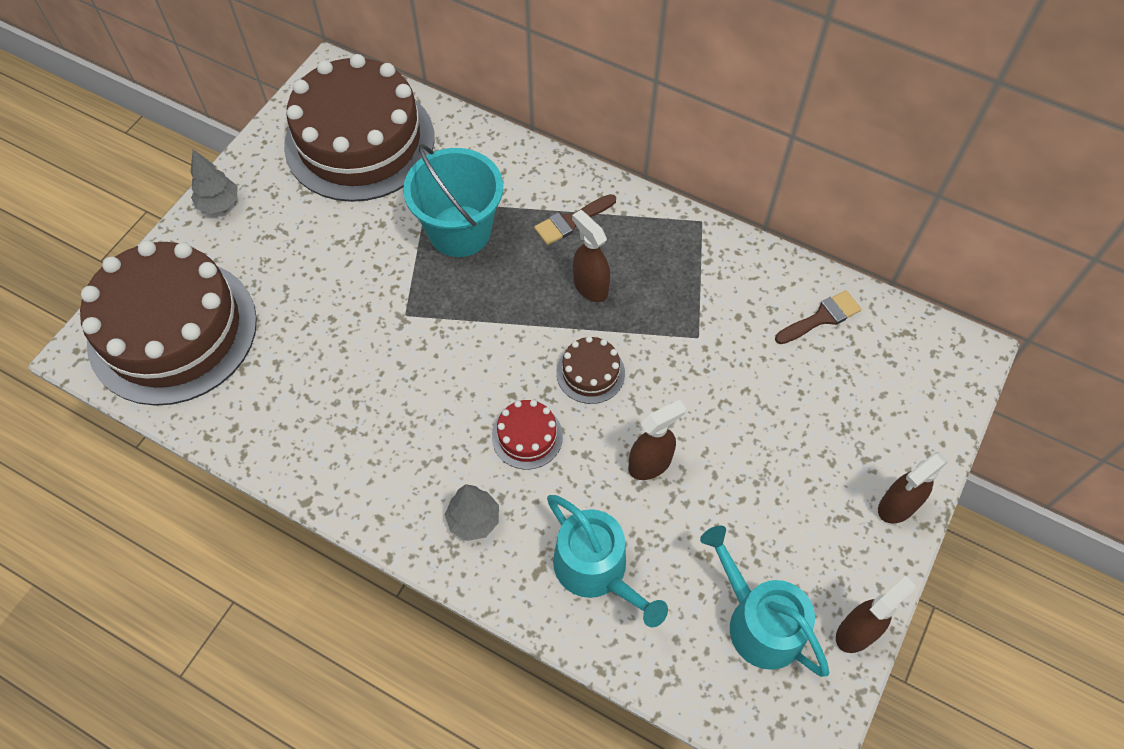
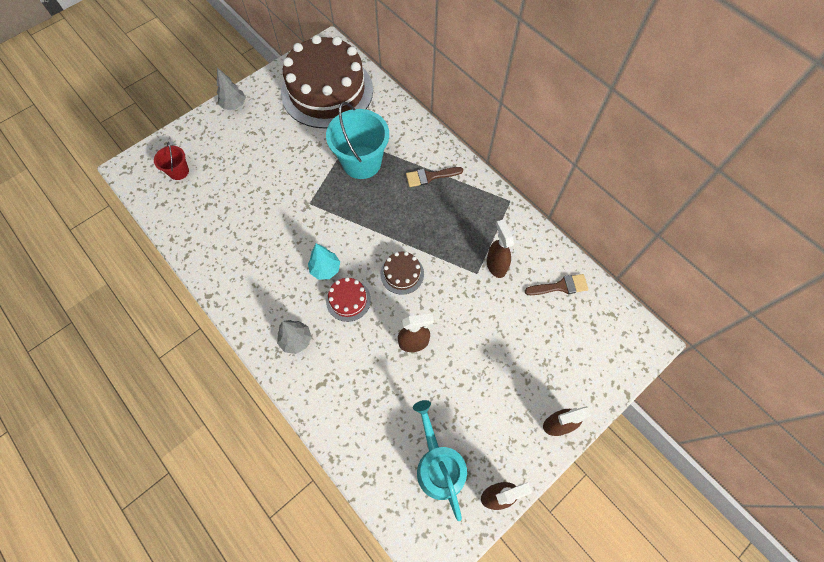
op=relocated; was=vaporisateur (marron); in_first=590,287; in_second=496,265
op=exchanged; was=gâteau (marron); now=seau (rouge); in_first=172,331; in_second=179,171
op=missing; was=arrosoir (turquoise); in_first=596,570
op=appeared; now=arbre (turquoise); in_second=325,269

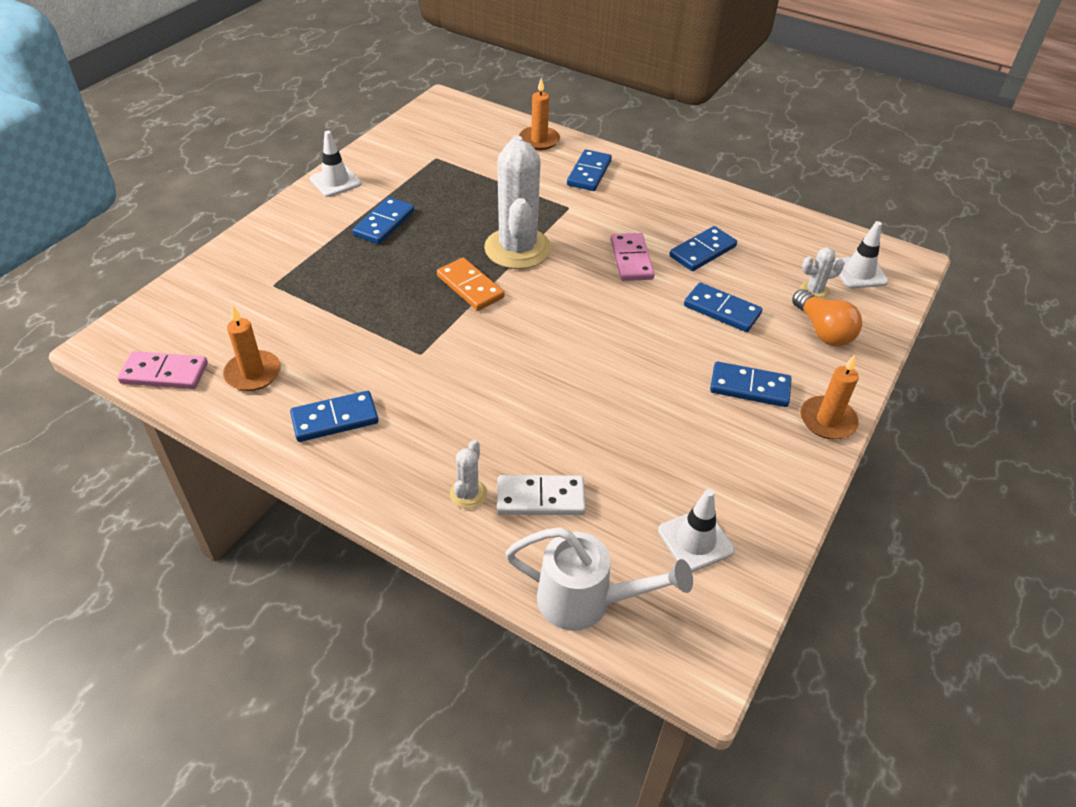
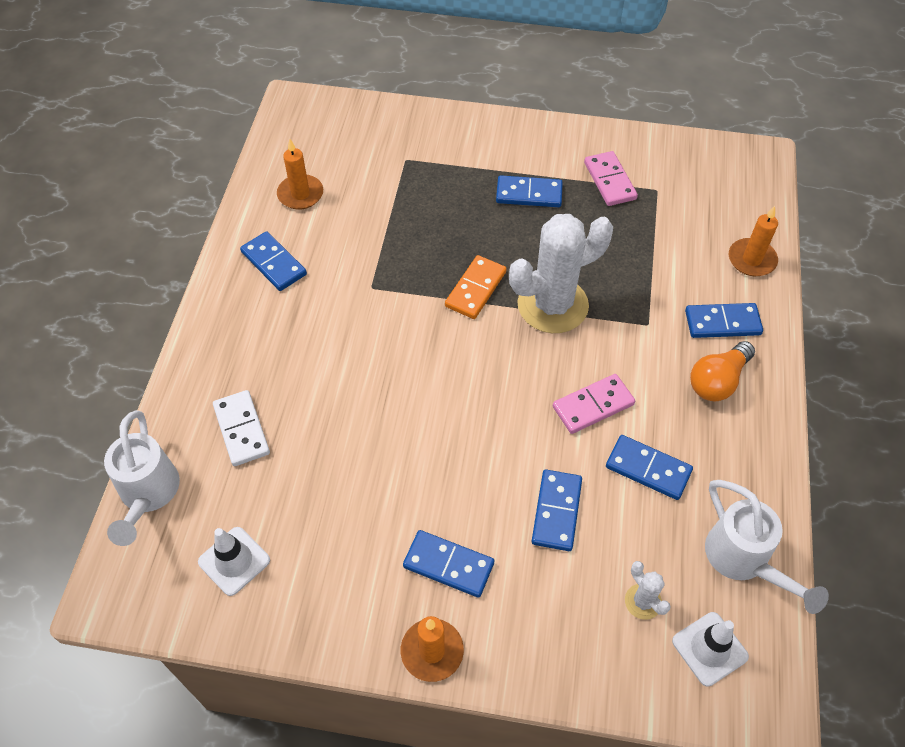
op=missing; was=cône de chantier (blanc); in_first=335,181
op=relocated; was=ampoule (orange); in_first=822,330; in_second=717,381
op=relocated; was=domino (rose); in_first=164,373; in_second=609,181
op=spun; was=domino (bleu); in_first=749,387; in_second=448,565; clockwise=-60
op=missing; was=cactus (blanc); in_first=468,494
op=appeared; now=arrosoir (blanc); in_second=744,561

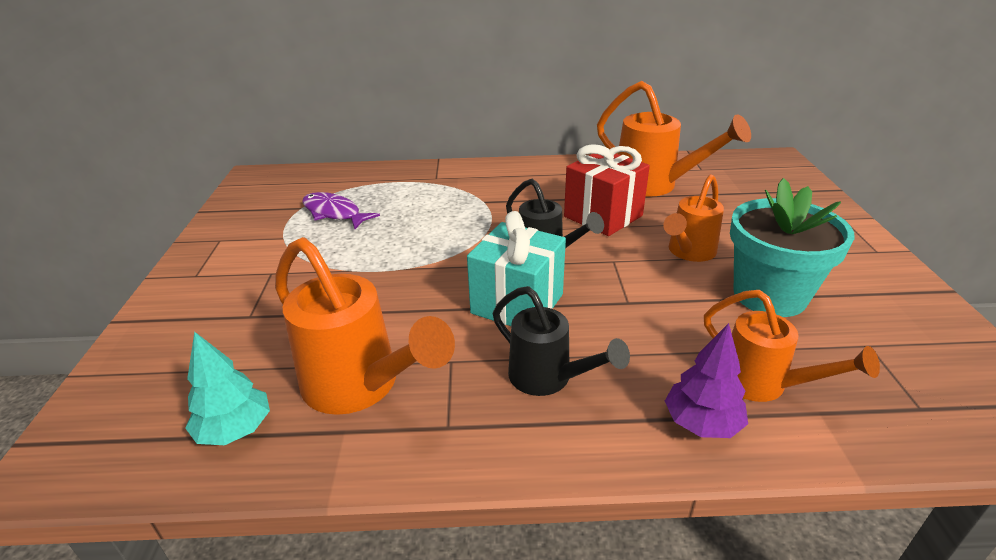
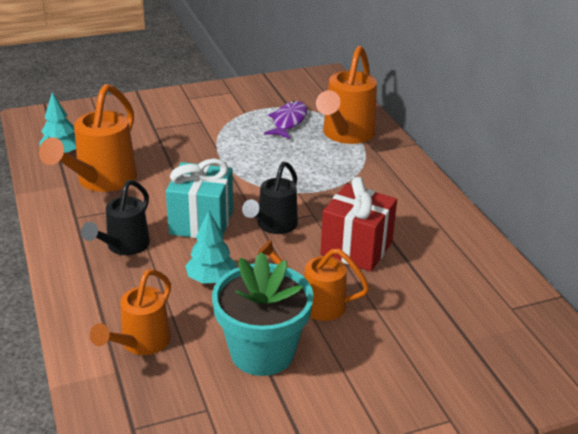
op=relocated; was=arrosoir (orange); in_first=655,186; in_second=345,135
op=missing; was=arbre (violet); in_first=702,423
op=appeared; now=arbre (turquoise); in_second=211,279

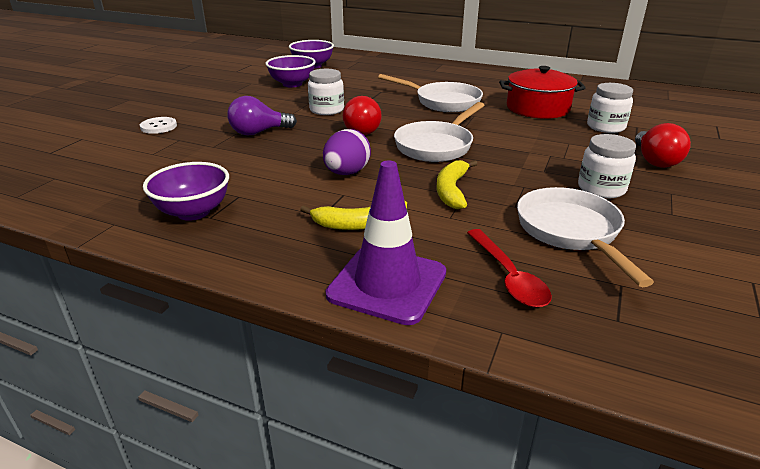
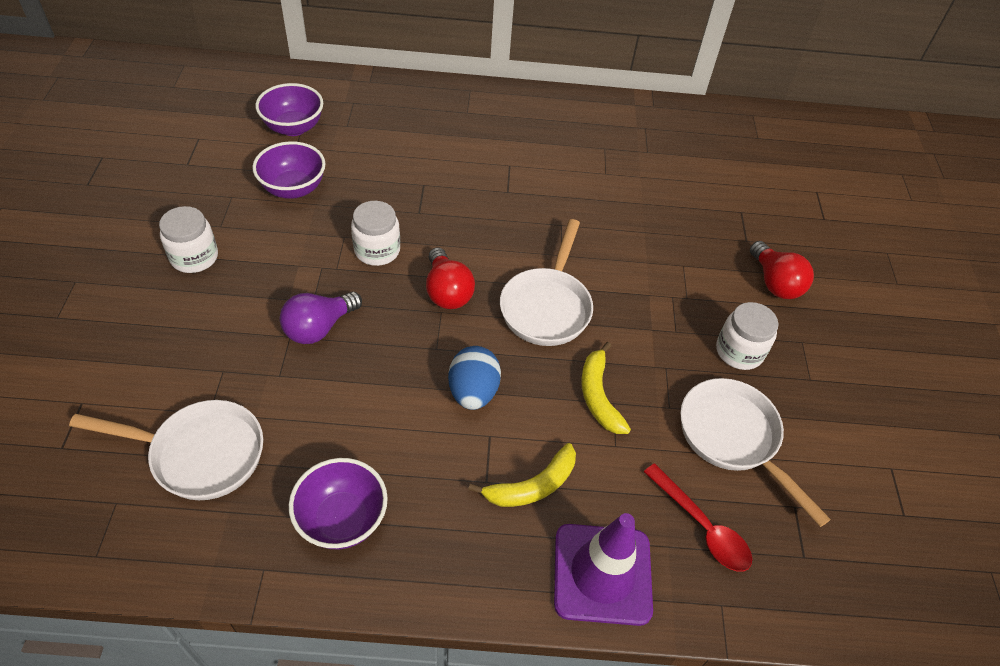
op=missing; was=marmite (rouge); in_first=537,108
op=relocated; was=poêle (blanc); in_first=443,102; in_second=200,454
op=relocated; was=bocal (blanc); in_first=605,127; in_second=194,257
op=missing; was=bouton (blanc); in_first=158,126
op=colour; was=œuf (violet); now=œuf (bleu); in_first=347,173; in_second=473,392

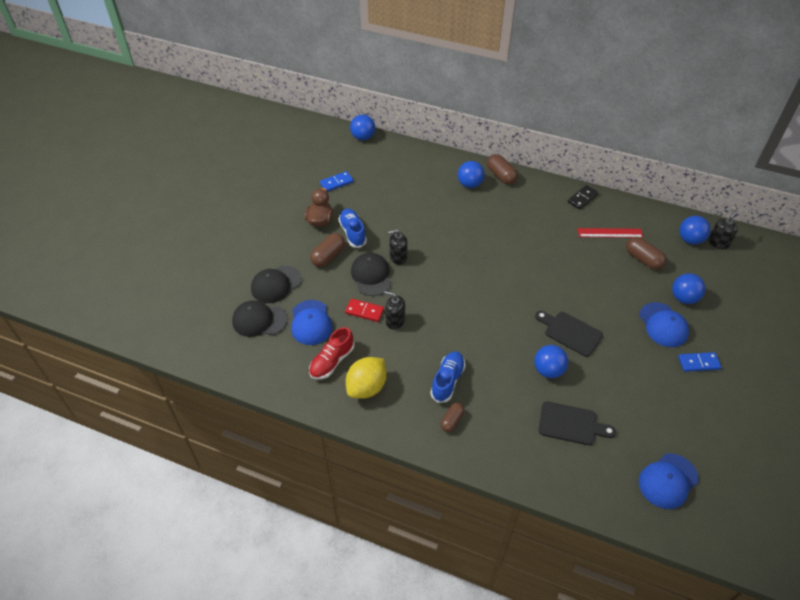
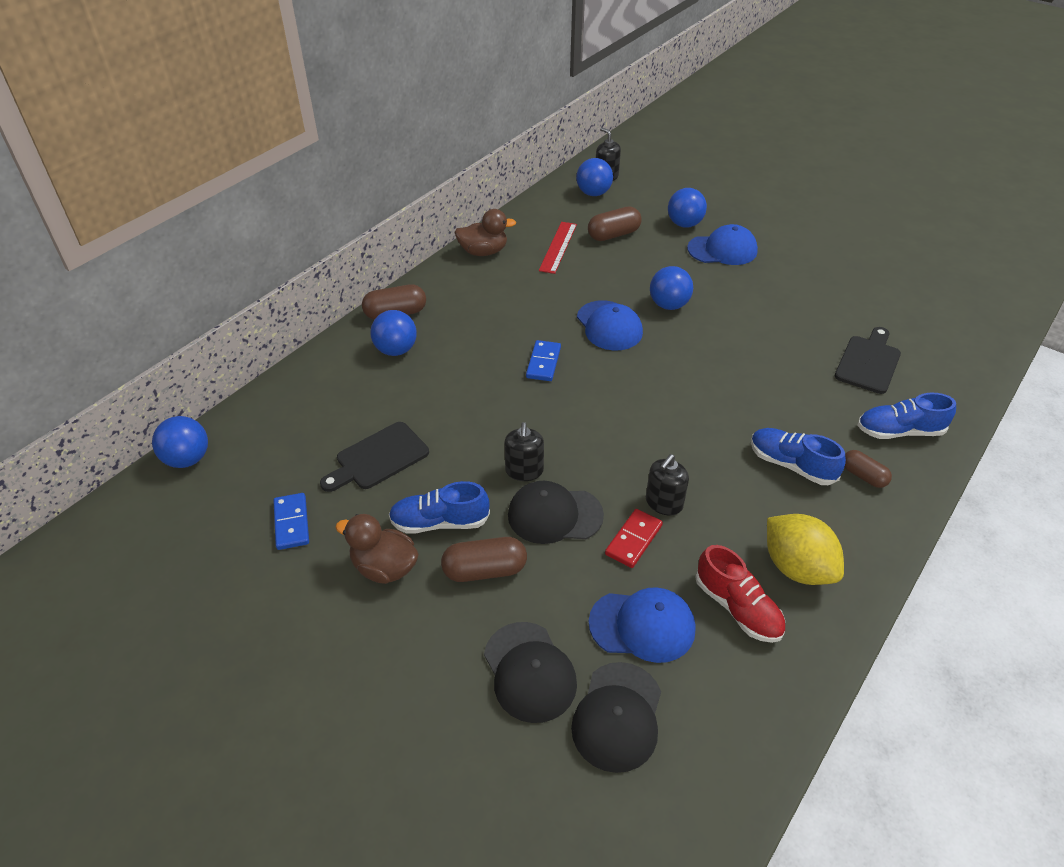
op=exchanged; was=domino (noir); now=canard (marron); in_first=582,198; in_second=483,252
op=spun; was=gélule (marron); in_first=328,256; in_second=484,570; clockwise=-60
op=relocated; was=planche à découper (noir); in_first=570,332; in_second=378,458
op=relocated; was=balle (bleu); in_first=548,370; in_second=668,305
op=relocated; was=domino (bleu); in_first=698,363; in_second=543,363
op=relocated; was=casquette (bleu); in_first=668,481; in_second=609,326
op=appeared; now=chaussure (bleu); in_second=899,431

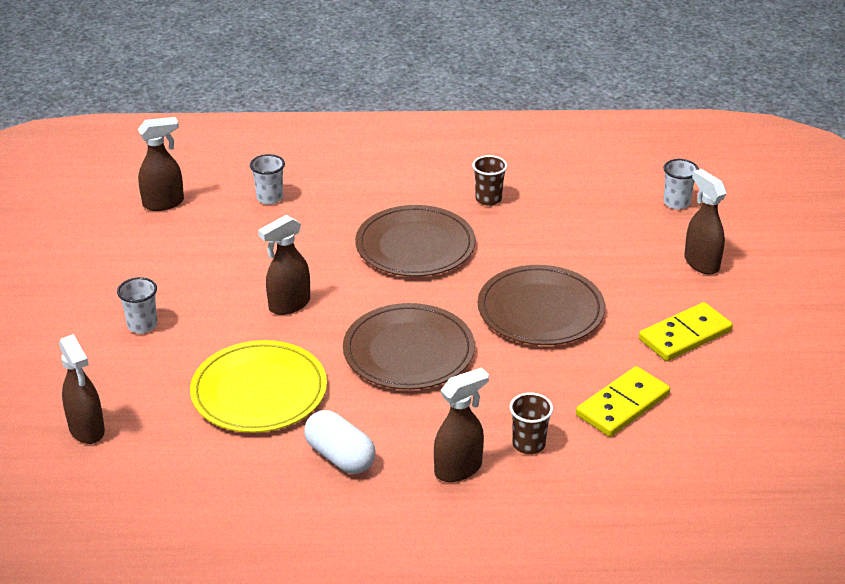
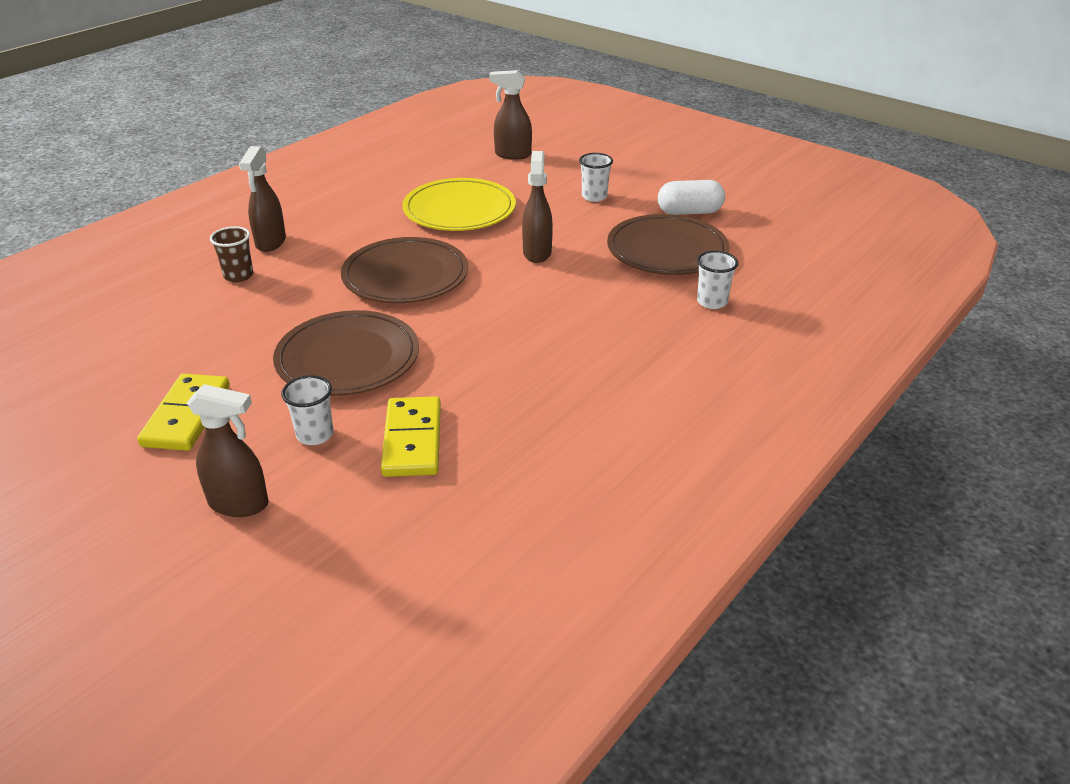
op=missing; was=vaporisateur (marron); in_first=164,203
op=missing; was=gobelet (marron); in_first=488,199
op=relocated; was=gobelet (blanc); in_first=676,203; in_second=315,435
op=relocated; was=assiette (marron); in_first=415,246; in_second=667,250
op=relocated; was=domino (jaune); in_first=622,405; in_second=412,440
op=relocated; was=gélule (blanc); in_first=340,456; in_second=689,212

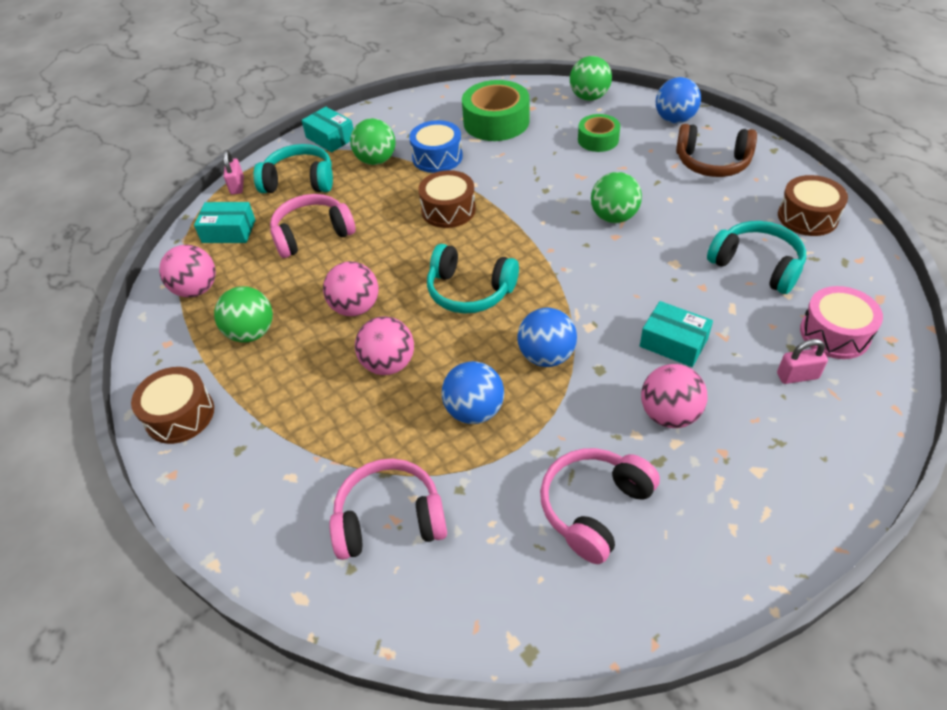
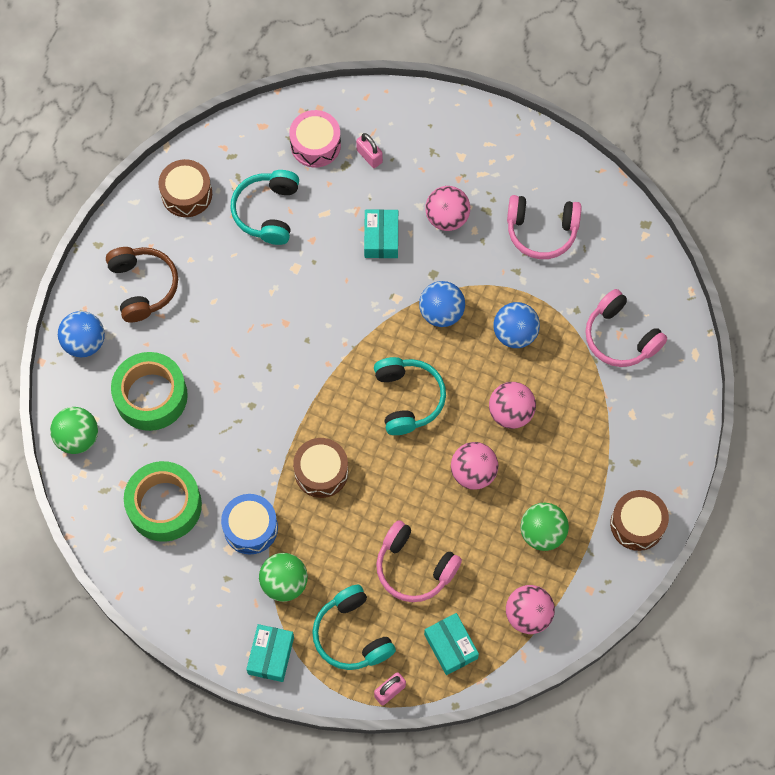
op=size; was=ruban adhésif (vert); in_first=598,139; in_second=151,396; ratio=1.69
op=missing; was=balle (vert); in_first=614,217

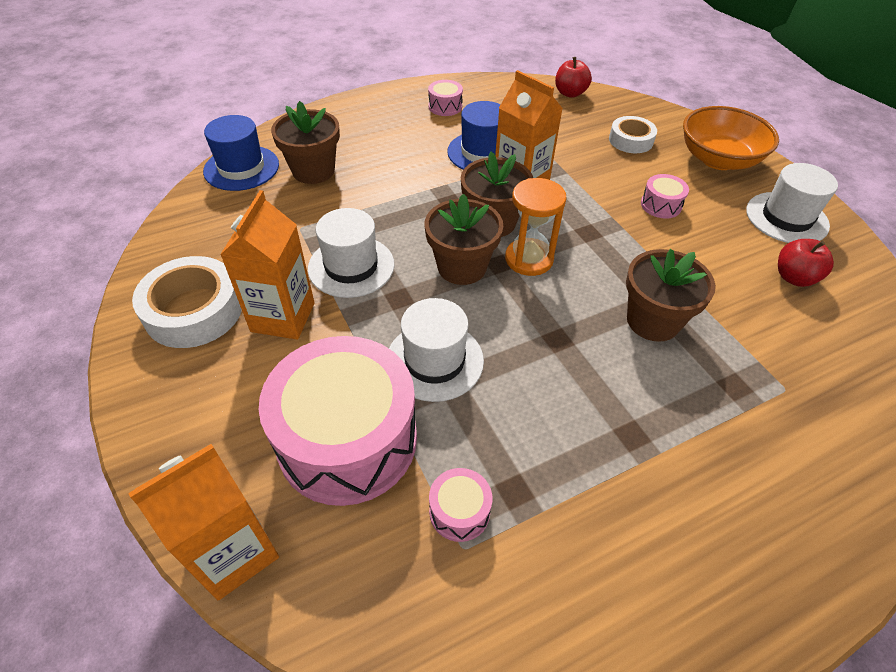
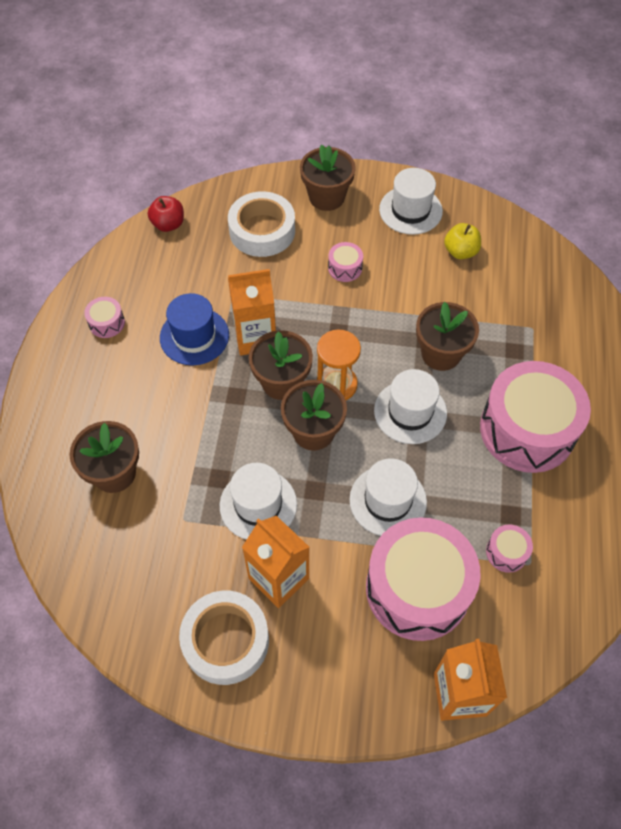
op=exchanged; was=bol (orange); now=pot de fleurs (marron); in_first=718,159; in_second=326,197
op=missing; was=chapeau (bleu); in_first=241,168
op=size; was=ruban adhésif (blanc); in_first=631,140; in_second=262,231; ratio=1.62
op=colour; was=pomme (rouge); now=pomme (jaune); in_first=794,277; in_second=460,252
op=appeared; now=tambour (rose); in_second=527,430
op=appeared; now=chapeau (blanc); in_second=410,412

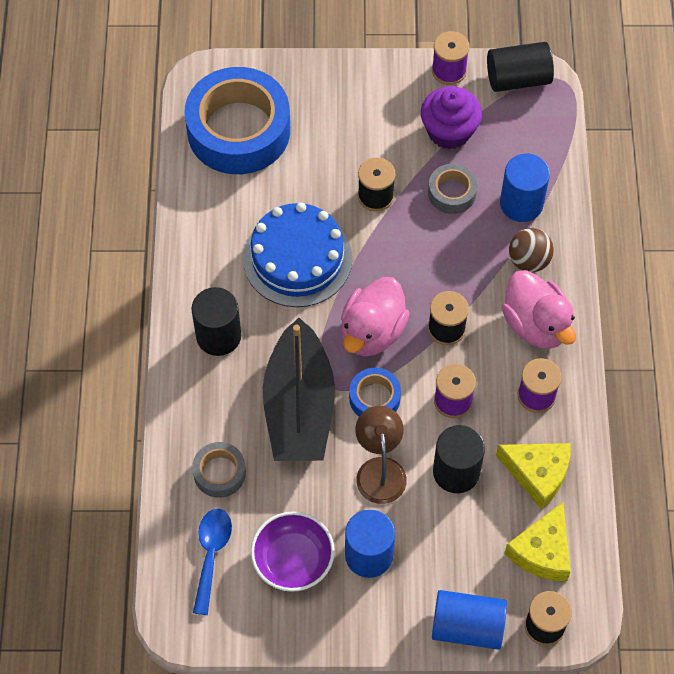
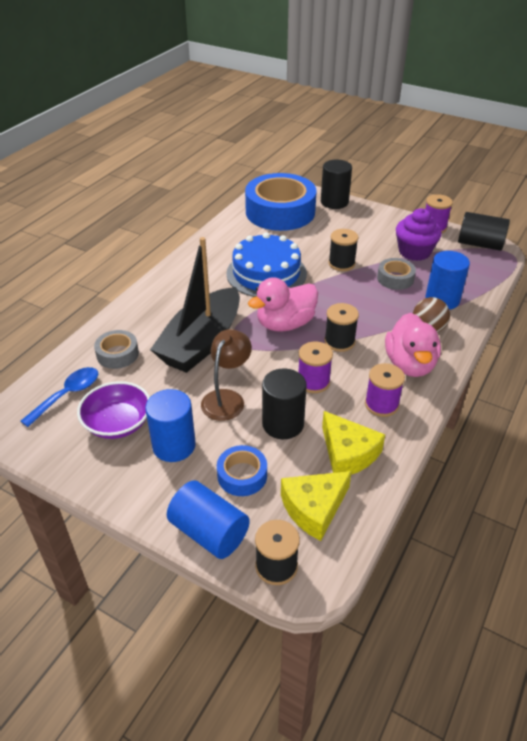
op=relocated; was=cylindre (noir); in_first=218,336; in_second=334,202
op=relocated; was=ruban adhésif (bleu); in_first=374,398; in_second=242,475

